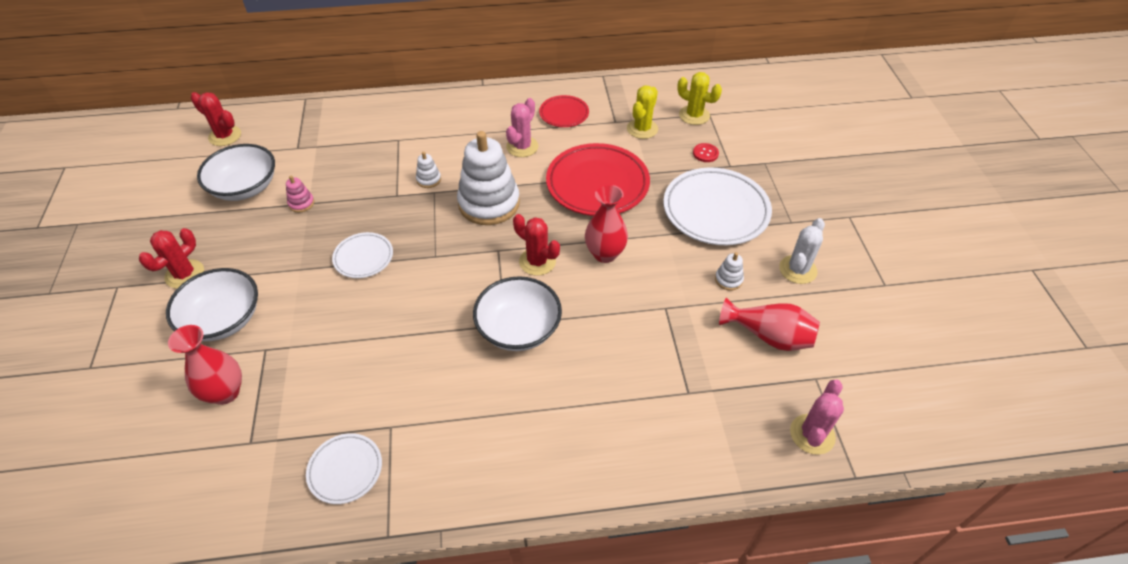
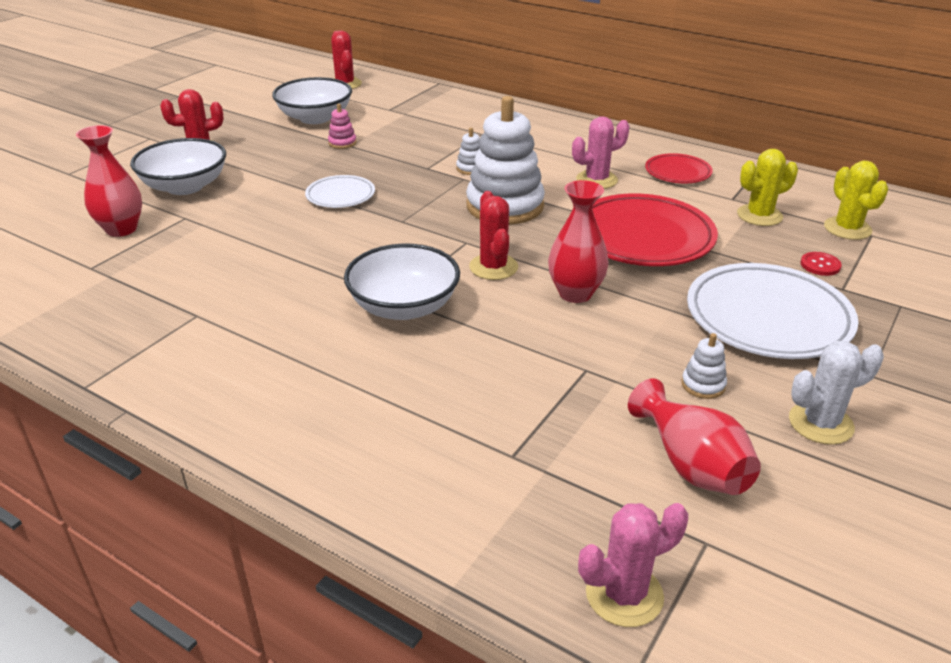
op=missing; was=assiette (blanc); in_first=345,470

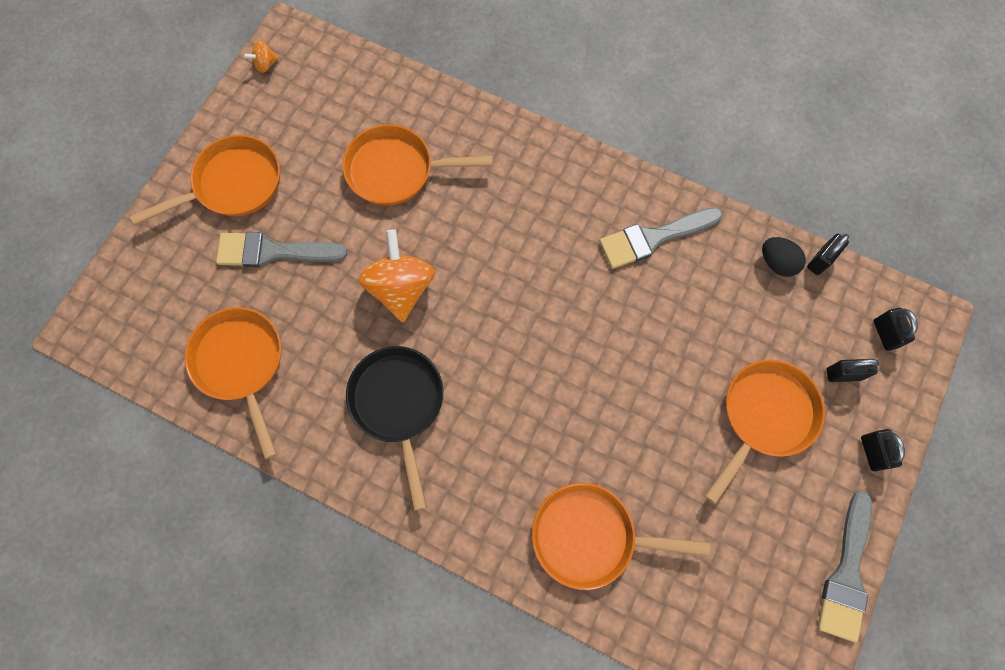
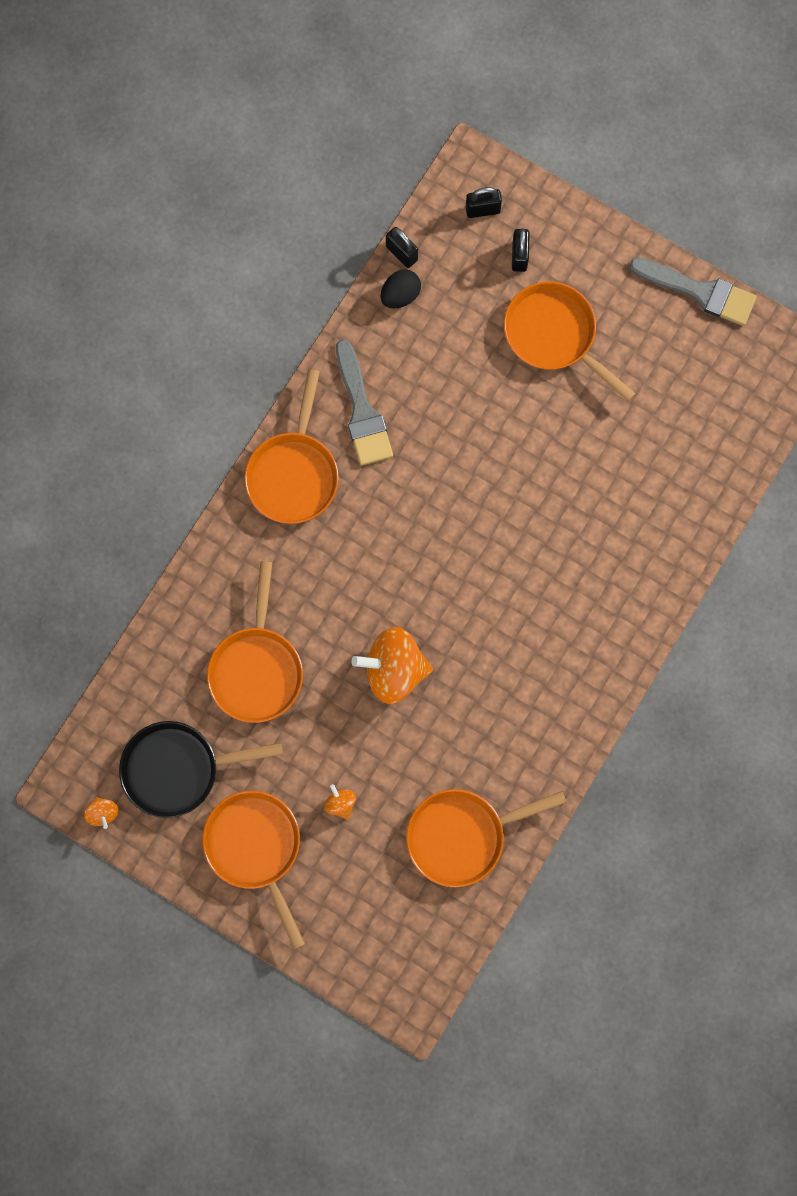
op=exchanged; was=pinceau (gris); now=toupie (orange); in_first=273,251; in_second=340,803
op=relocated; was=poêle (noir); in_first=398,404; in_second=178,769
op=missing; was=cadenas (noir); in_first=872,452
op=relocated; was=poêle (orange); in_first=591,536; in_second=294,473

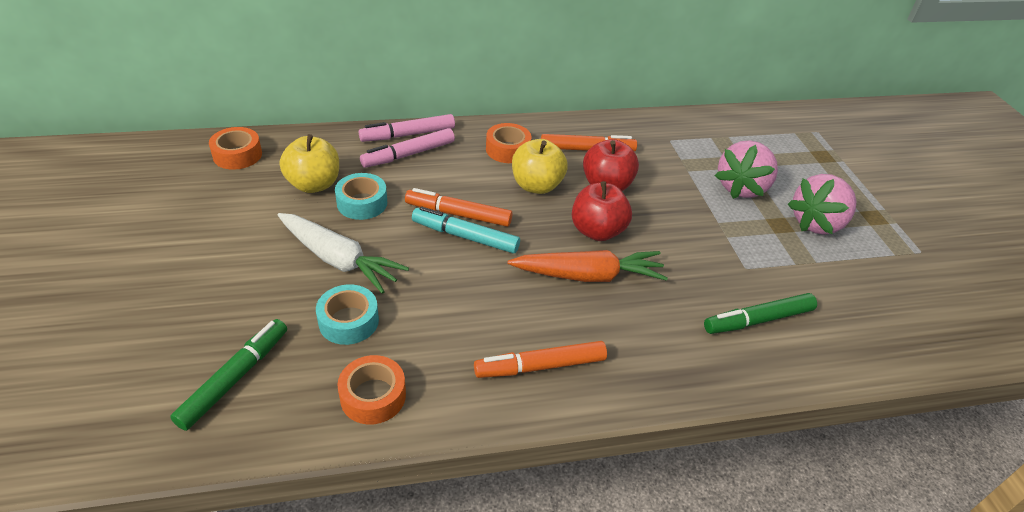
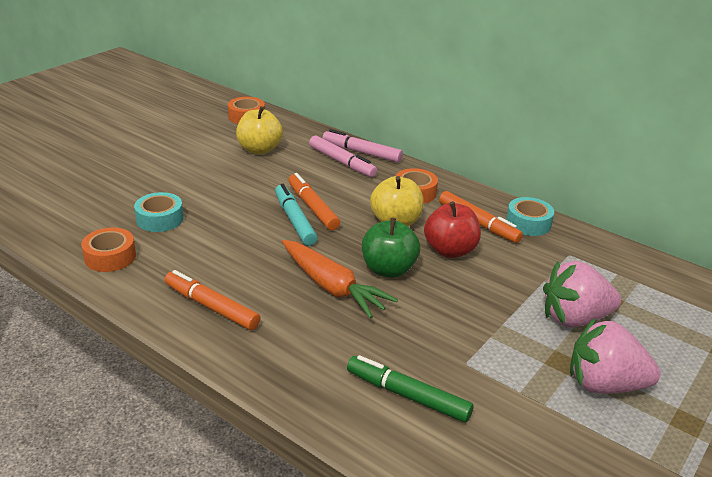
op=spun; was=feutre (rose); in_first=408,154; in_second=342,162; clockwise=-150
op=relocated; was=ruban adhésif (turquoise); in_first=362,203; in_second=528,223
op=colour; was=pomme (rouge); now=pomme (vert); in_first=597,231; in_second=388,269
op=missing; was=carotte (blanc); in_first=338,260
op=missing; was=feutre (vert); in_first=235,378

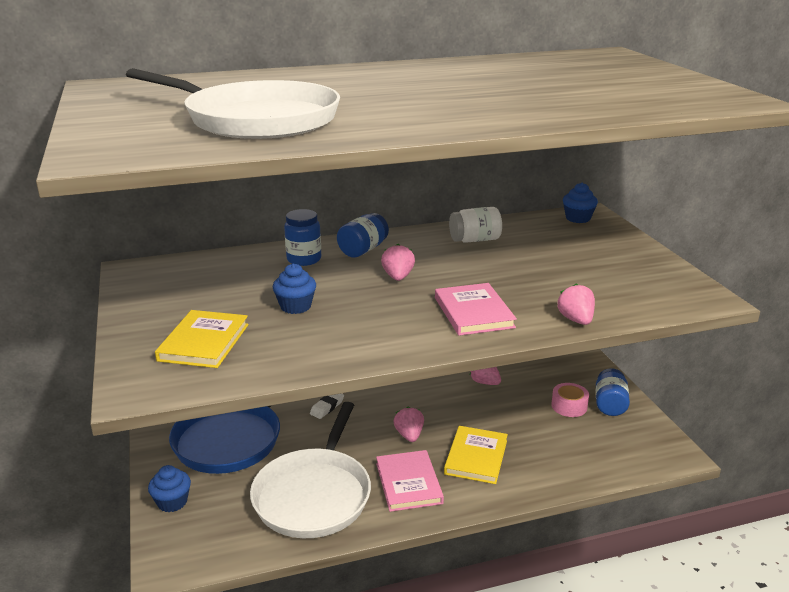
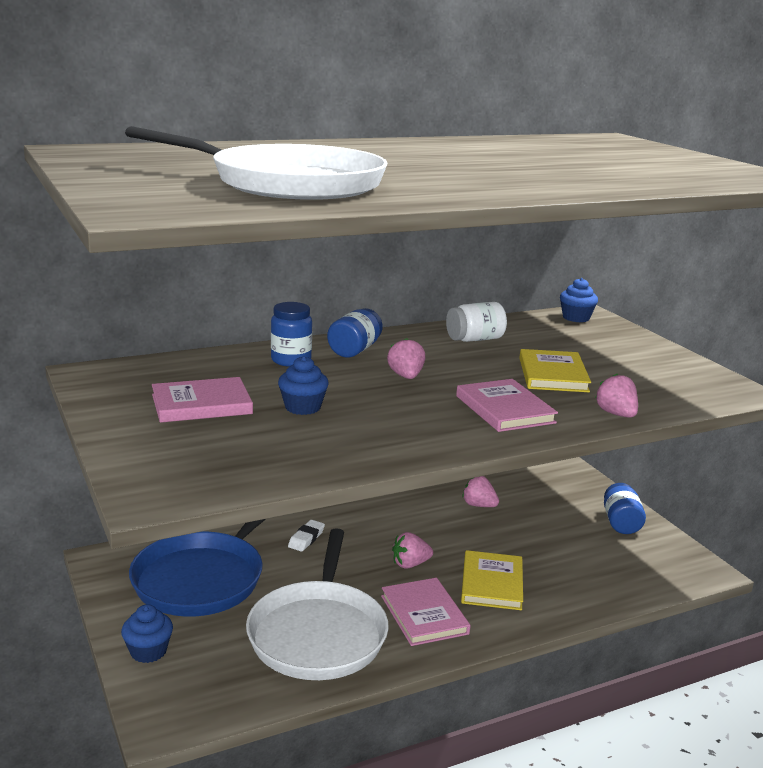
op=relocated; was=livre (jaune); in_first=203,342; in_second=552,375
op=missing; was=ruban adhésif (rose); in_first=569,406
op=spun; was=fraise (rose); in_first=409,435; in_second=410,564; clockwise=-90
op=appeared; now=livre (rose); in_second=201,404

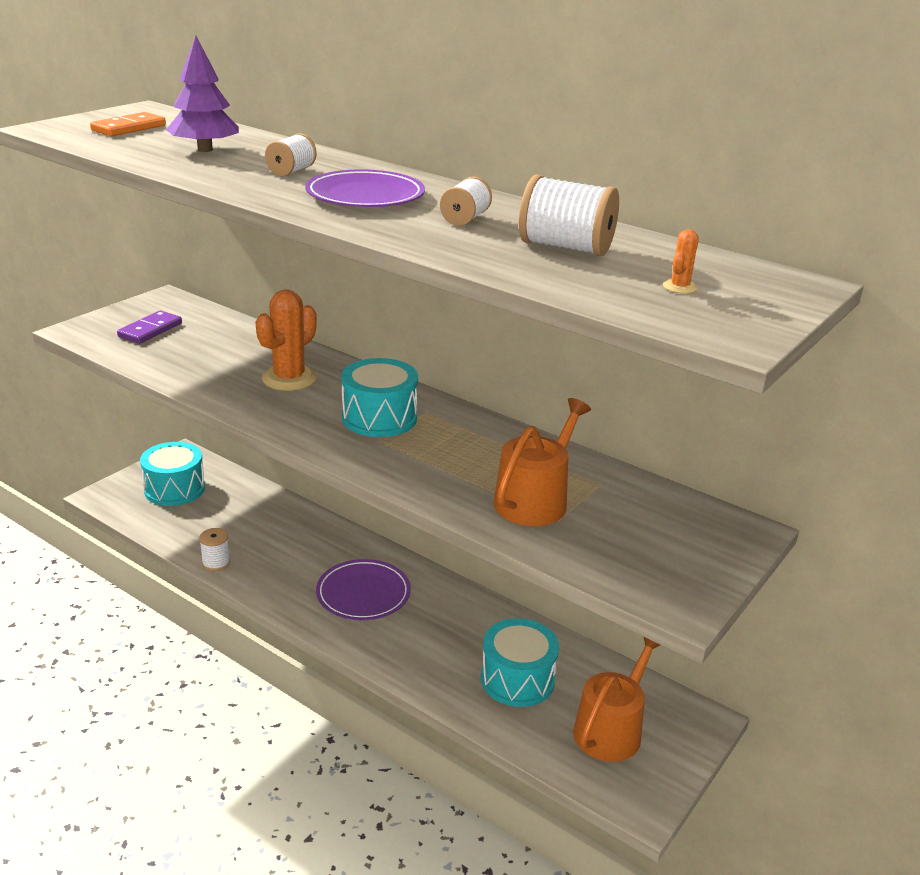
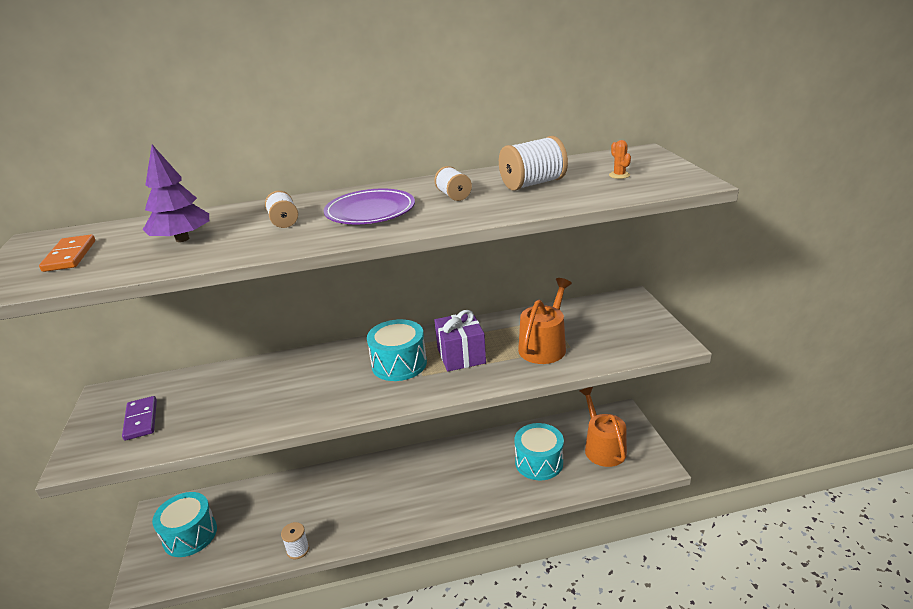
op=missing; was=cactus (orange); in_first=289,378
op=spun; was=arrosoir (orange); in_first=535,499; in_second=544,346; clockwise=45
op=missing; was=assiette (violet); in_first=363,594
op=appeared; now=cadeau (violet); in_second=461,356

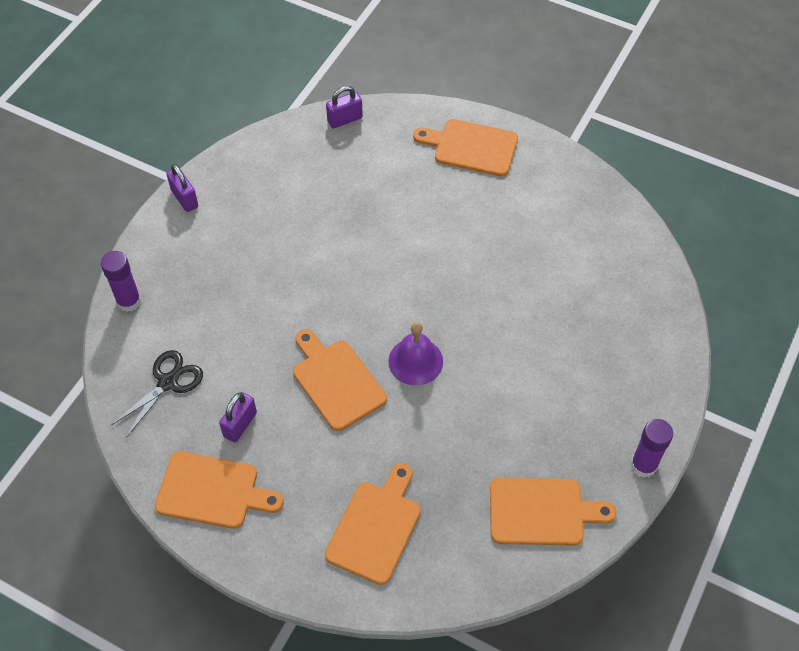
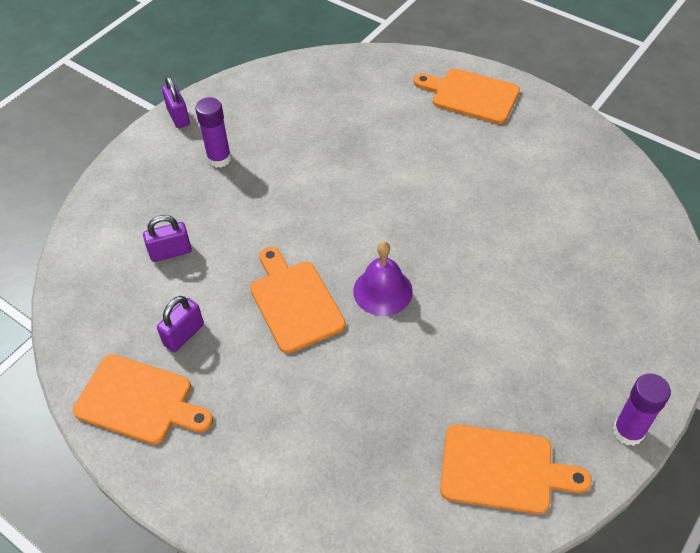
op=relocated; was=cadenas (violet); in_first=345,119; in_second=171,252
op=relocated; was=bâton de colle (violet); in_first=129,301; in_second=219,159
op=missing; was=ciseaux (noir); in_first=168,382
op=missing; was=planche à découper (orange); in_first=376,527

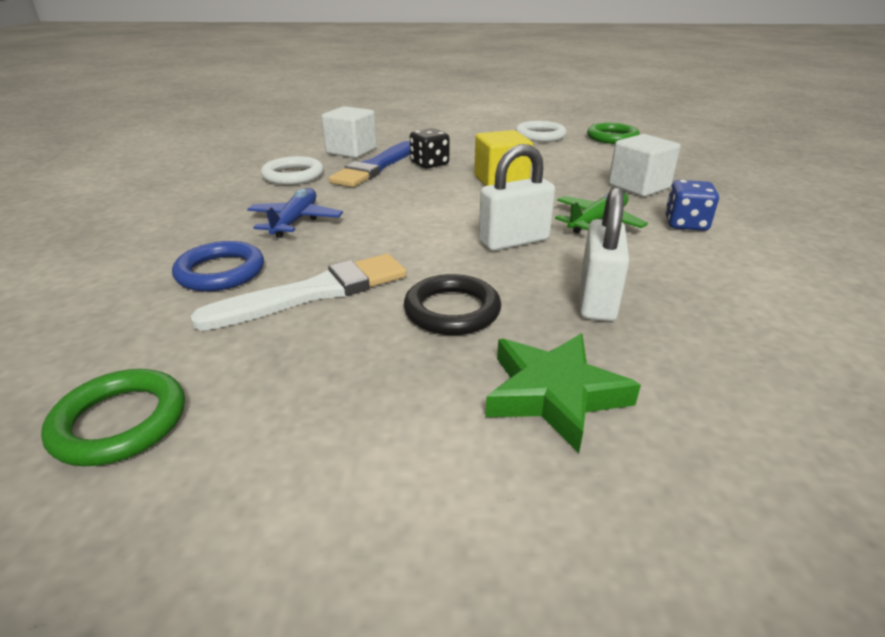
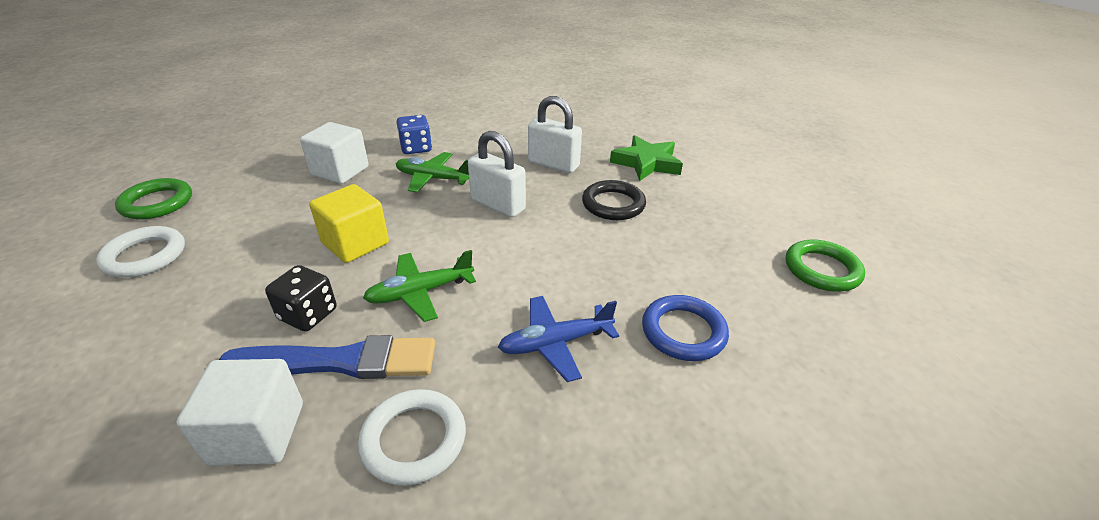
op=spun; was=cadenas (blanc); in_first=597,300; in_second=553,164; clockwise=45
op=missing; was=pinceau (blanc); in_first=314,293
op=appeared; now=avion (vert); in_second=420,292

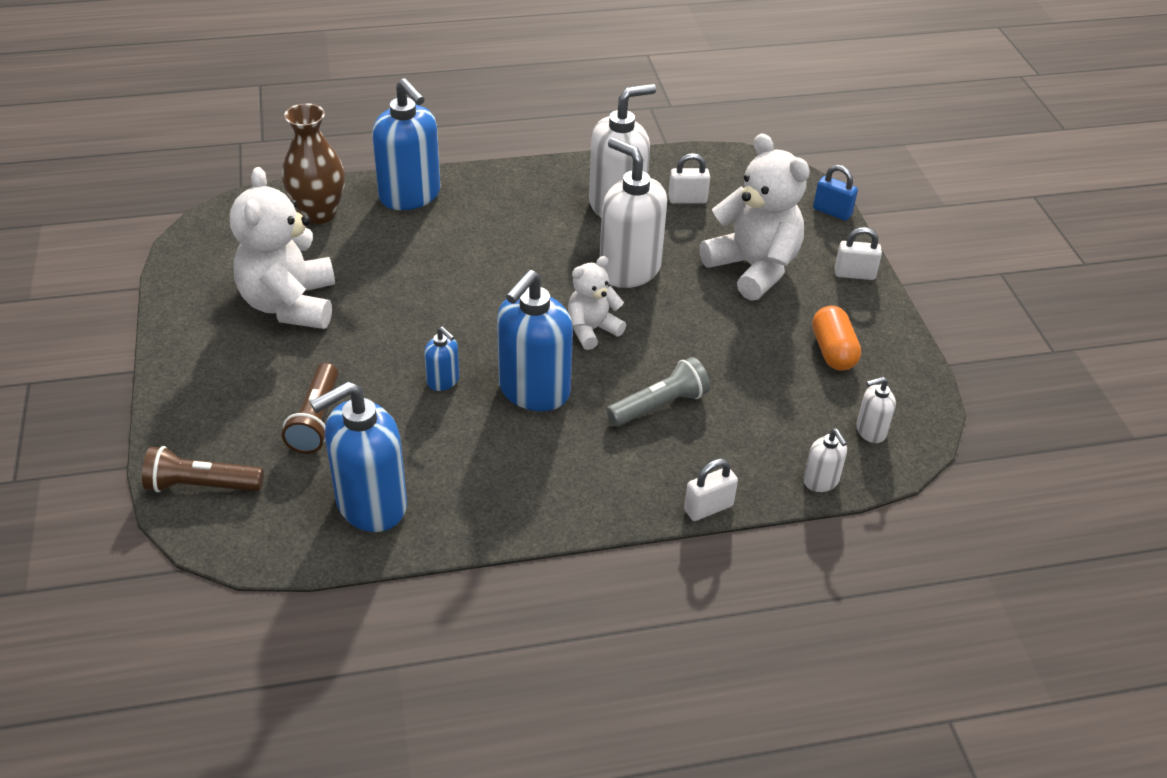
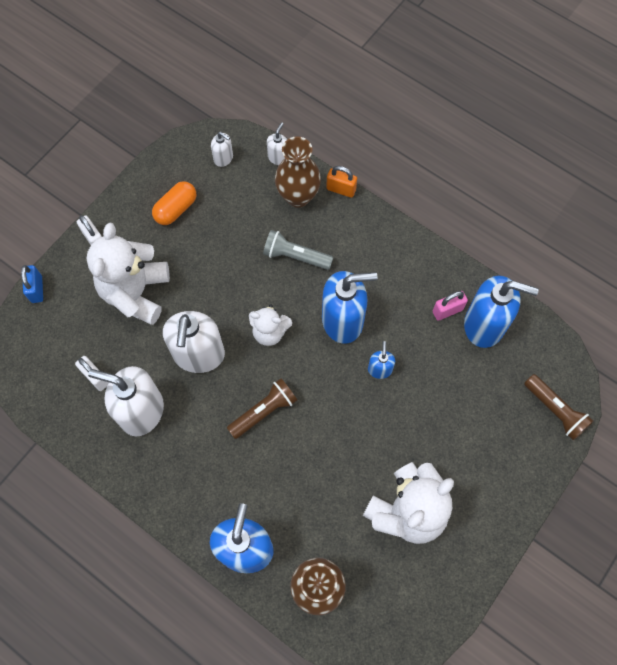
op=relocated; was=lampe de poche (marron); in_first=316,420; in_second=264,411
op=colour; was=cadenas (blanc); now=cadenas (orange); in_first=708,508; in_second=341,189
op=appeared; now=vase (marron); in_second=298,196
op=appeared; now=cadenas (rose); in_second=447,310

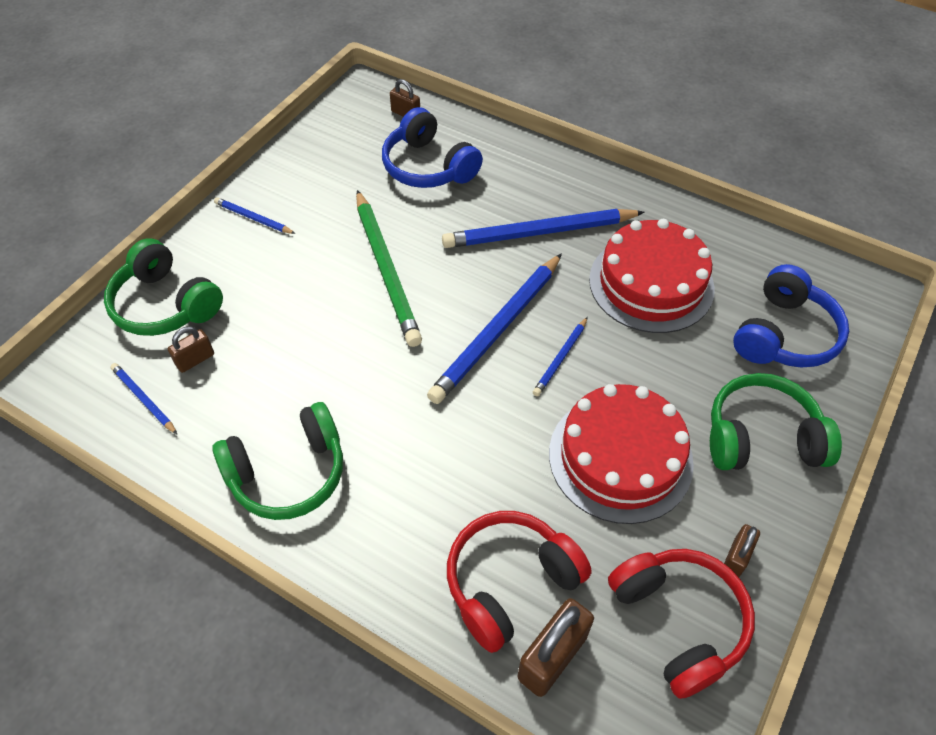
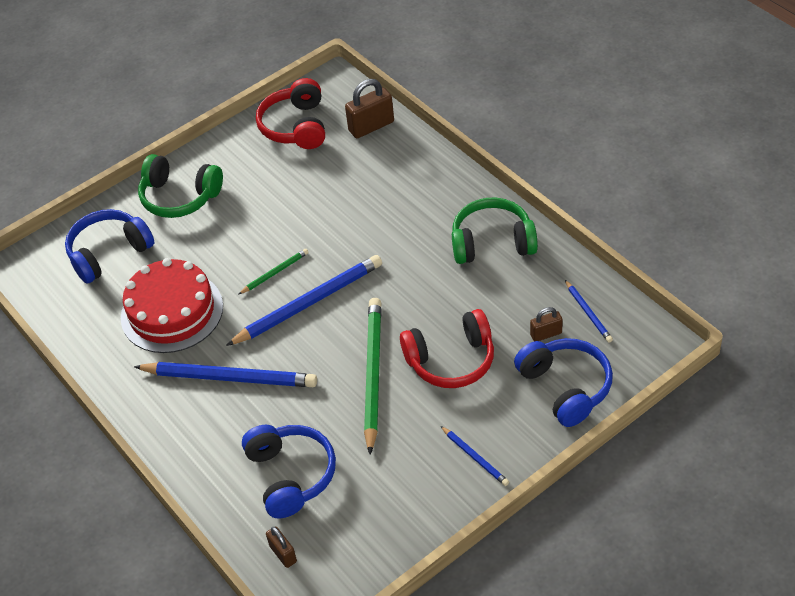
op=colour; was=casque audio (vert); now=casque audio (bleu); in_first=165,304; in_second=565,387
op=colour; was=crayon (bleu); now=crayon (vert); in_first=560,358; in_second=275,273
op=missing; was=gâteau (rouge); in_first=620,457
op=relocated; was=casque audio (rouge); in_first=510,583; in_second=451,360
op=missing; was=cadenas (marron); in_first=736,558

